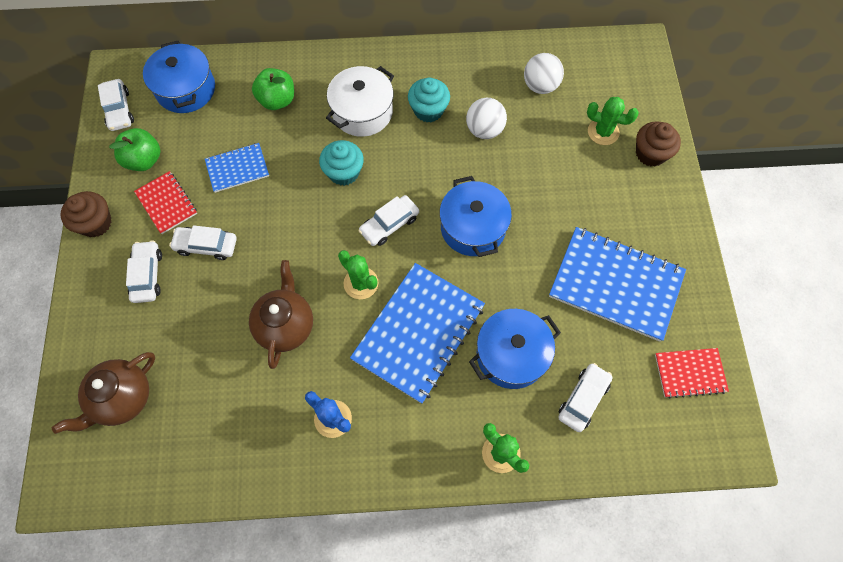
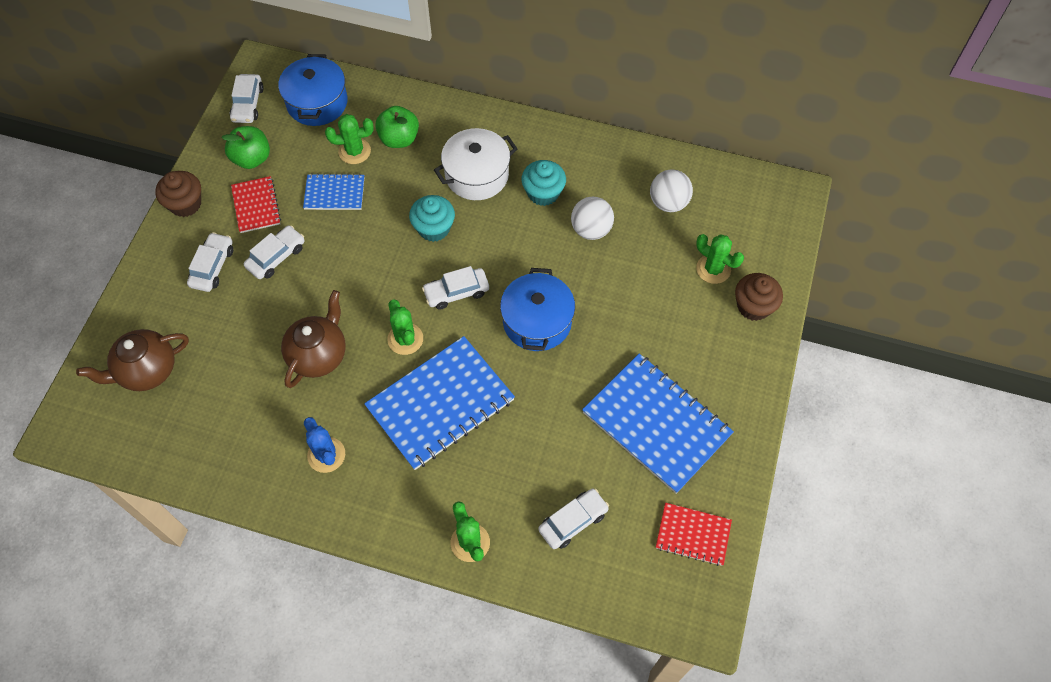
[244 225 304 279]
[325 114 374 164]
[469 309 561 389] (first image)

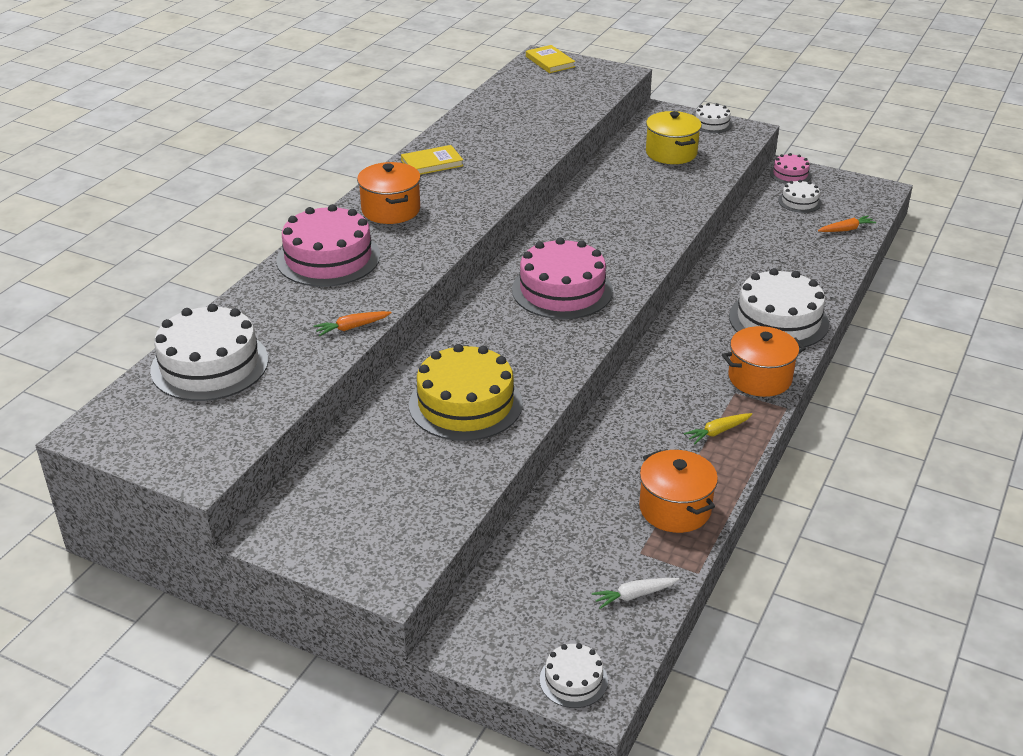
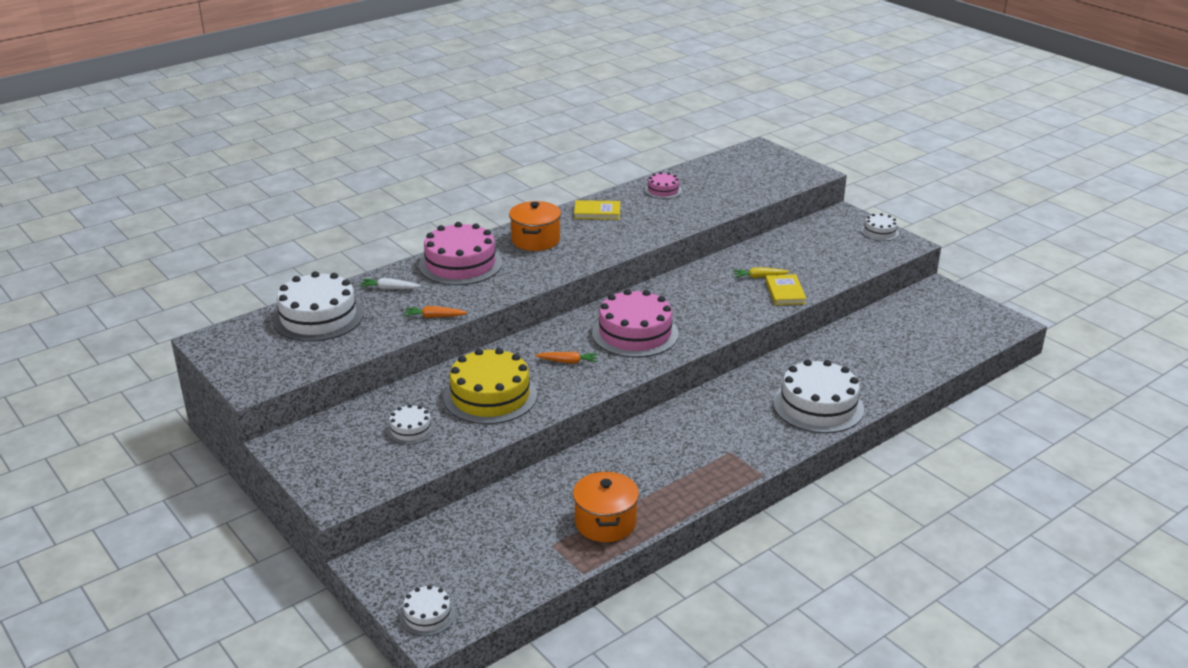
[360 278 421 289]
[387 404 435 445]
[535 352 598 363]
[645 172 682 199]
[733 267 790 278]
[765 274 806 305]
[646 111 702 164] (first image)
[722 326 806 397] (first image)

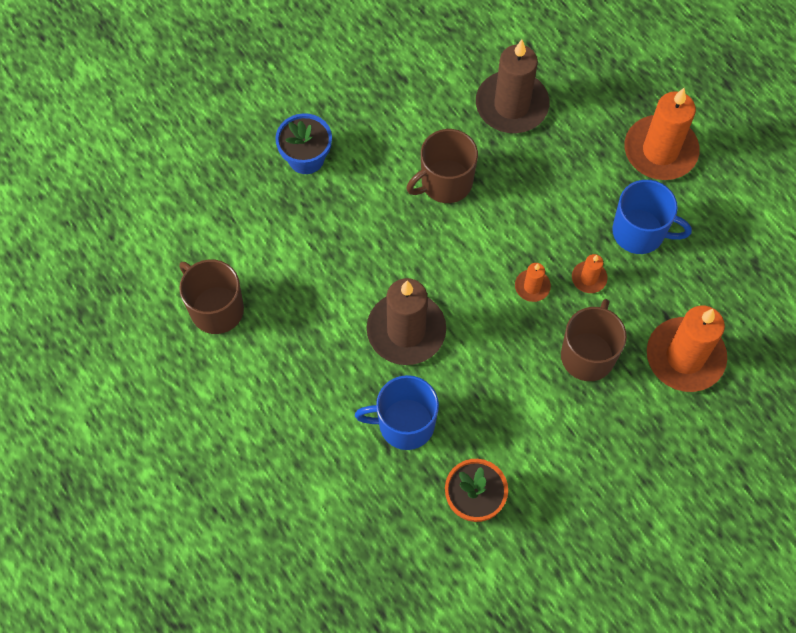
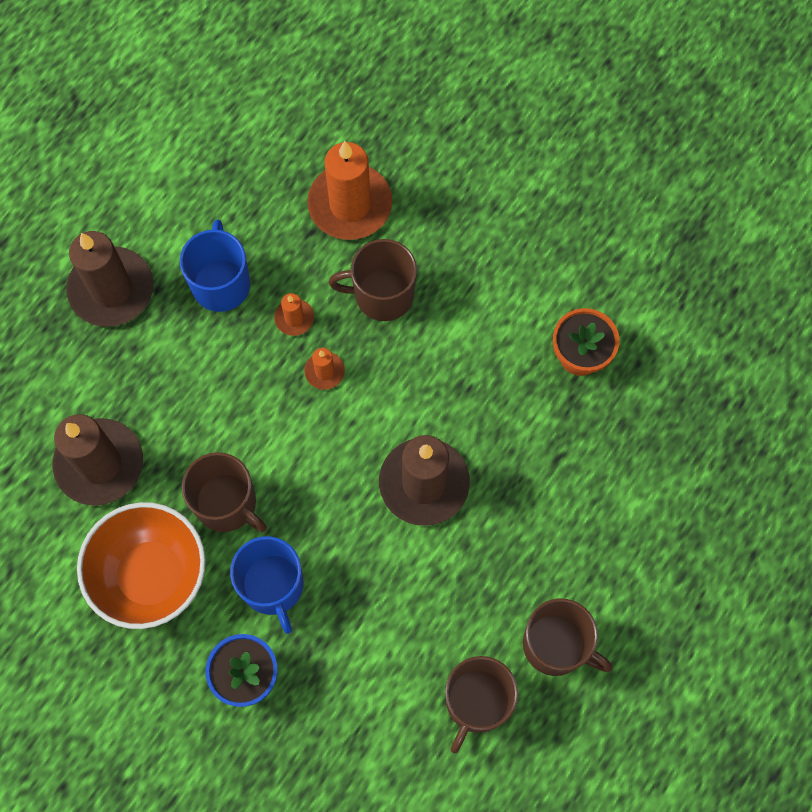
[66 231 153 327]
[77 502 206 629]
[230 536 304 634]
[523 598 613 676]

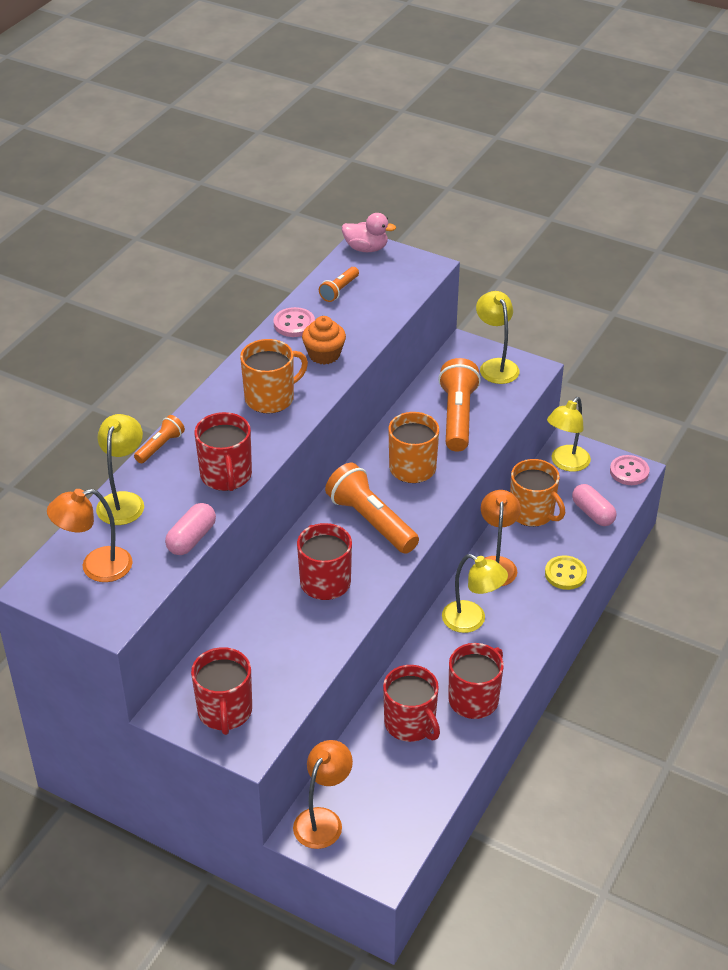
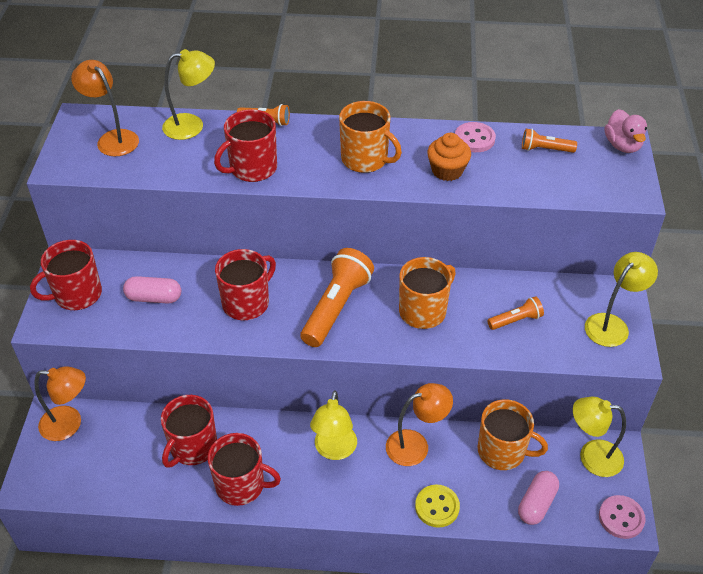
[123 276 181 304]
[478 399 548 470]
[487 296 544 330]

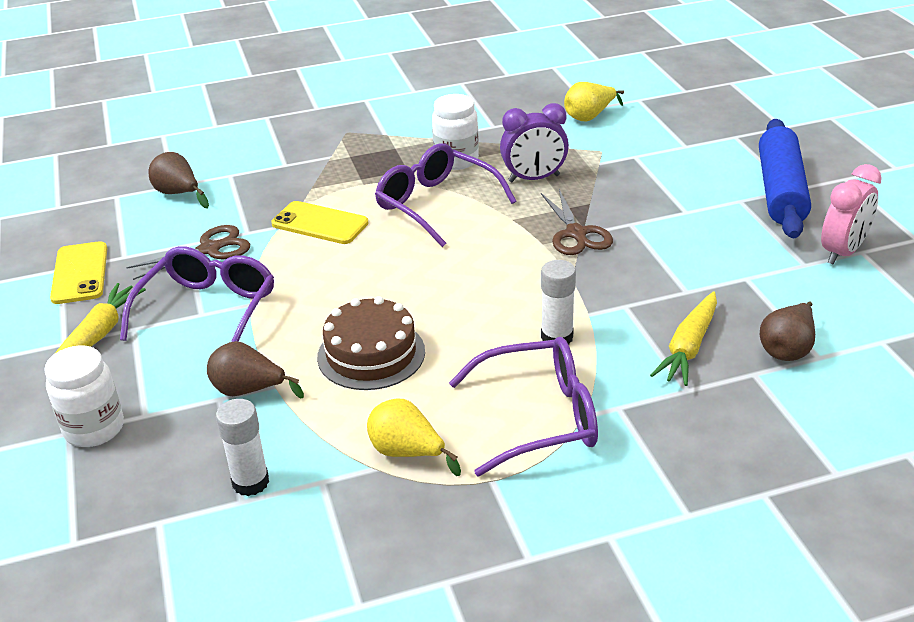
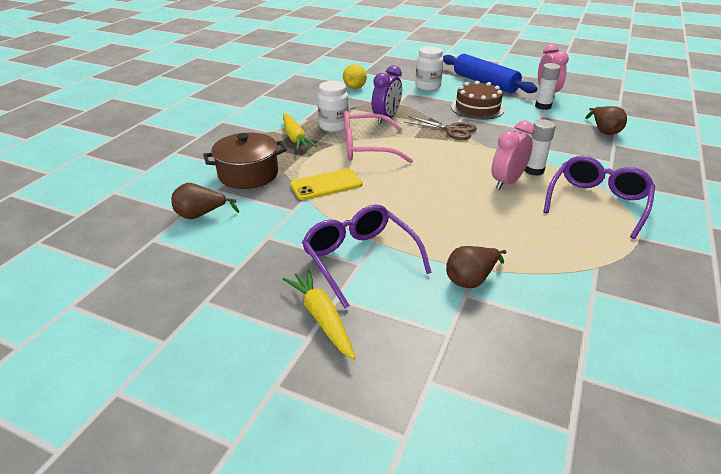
[203 132 287 189]
[283 113 316 150]
[344 111 413 163]
[415 46 443 91]
[451 81 505 120]
[492 120 535 190]
[535 63 561 110]
[50 241 107 304] (first image)
[126 225 250 280] (first image)
[367 399 461 476] (first image)

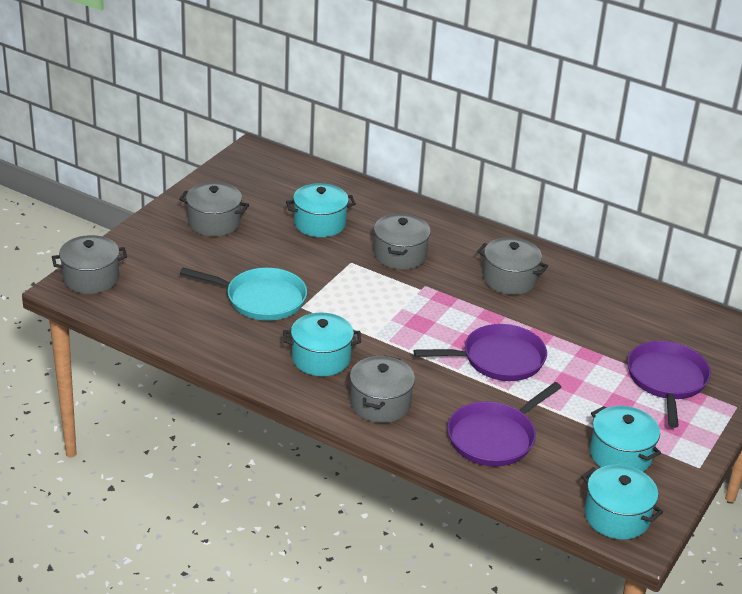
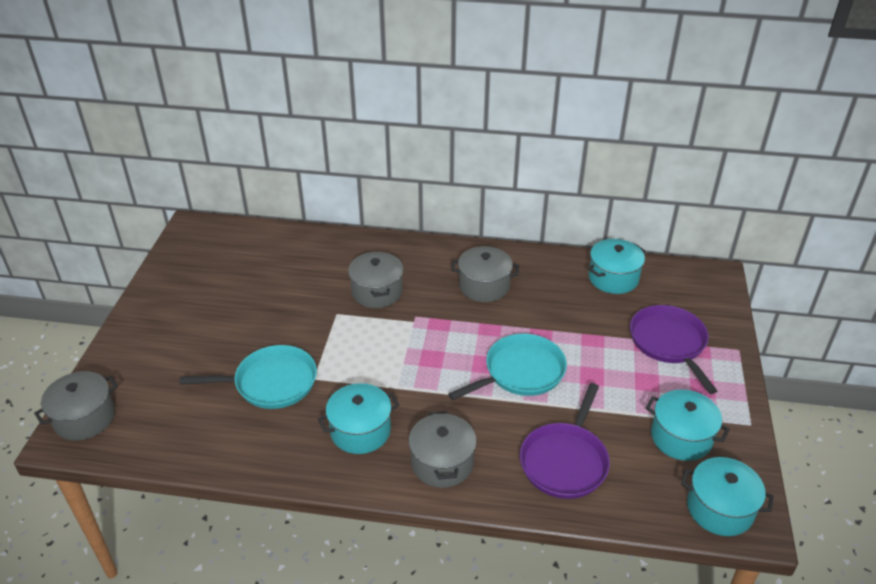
[448 334 567 400]
[588 239 645 294]
[179 182 249 237] (first image)

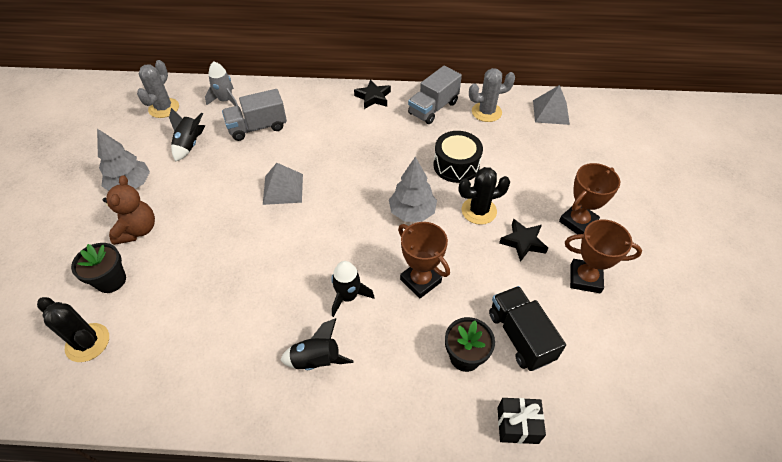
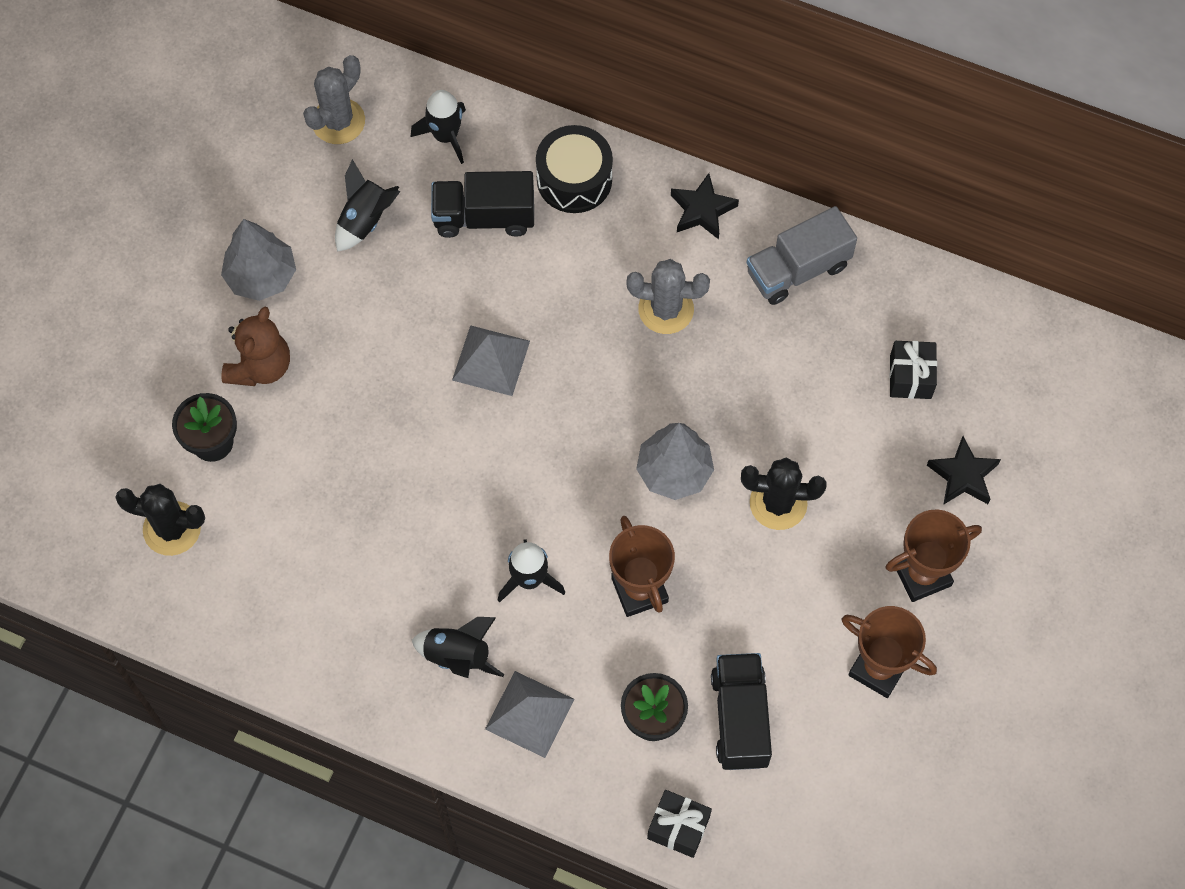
[115 484 205 556]
[411 90 466 164]
[431 171 534 238]
[485 671 574 758]
[536 125 613 213]
[627 259 710 334]
[889 341 937 399]
[927 436 1001 505]

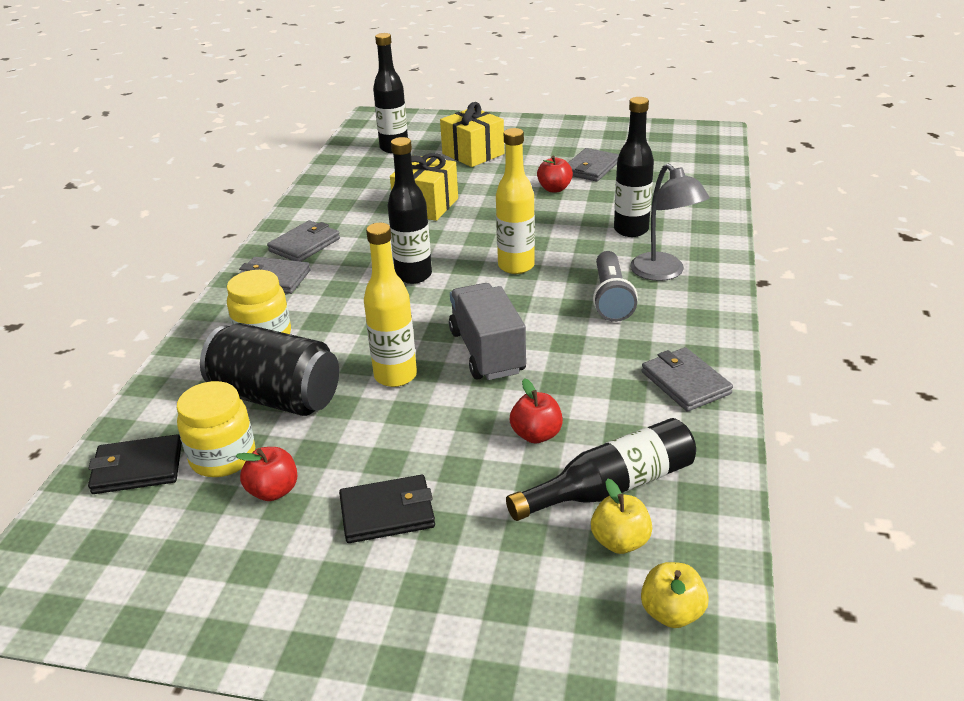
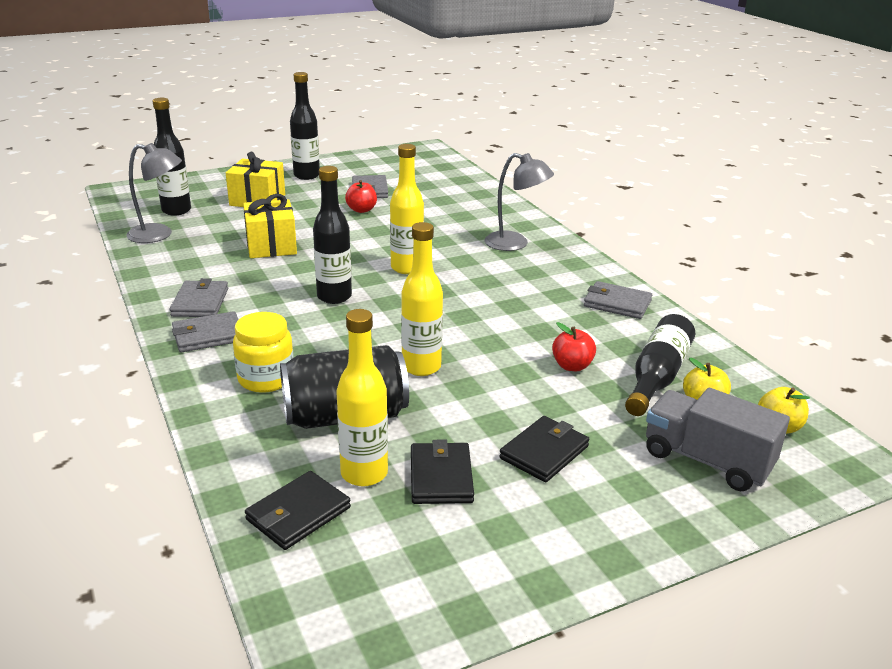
[127 143 182 243]
[290 72 320 180]
[336 309 388 486]
[411 440 474 504]
[646 388 790 491]
[593 251 638 322] (first image)

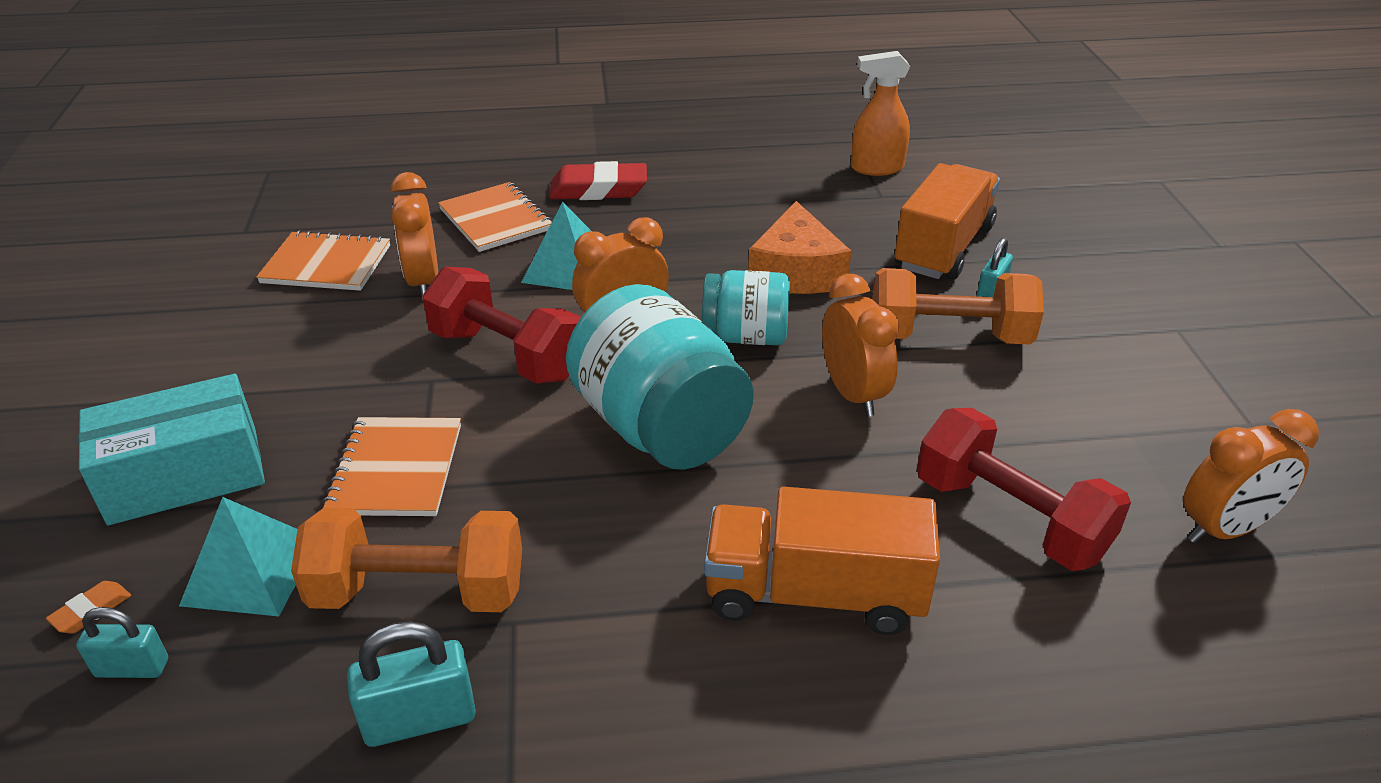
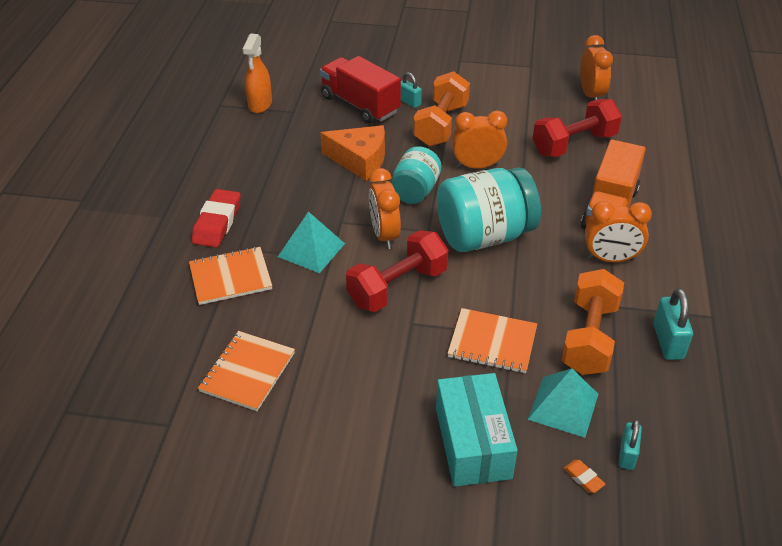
[320 56 401 123]
[585 201 652 262]

